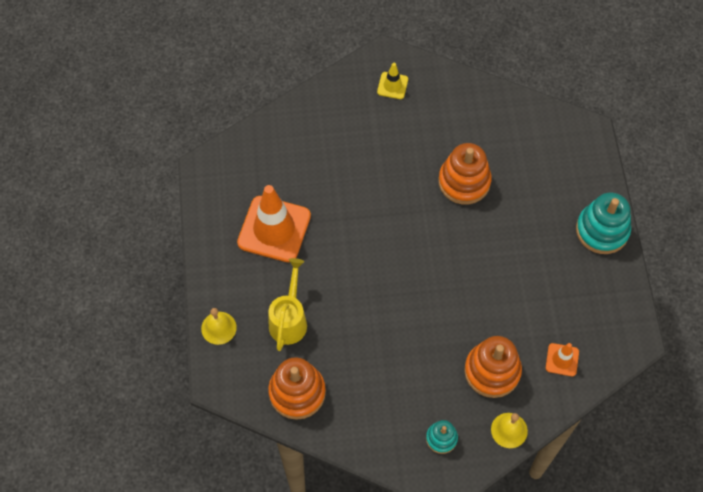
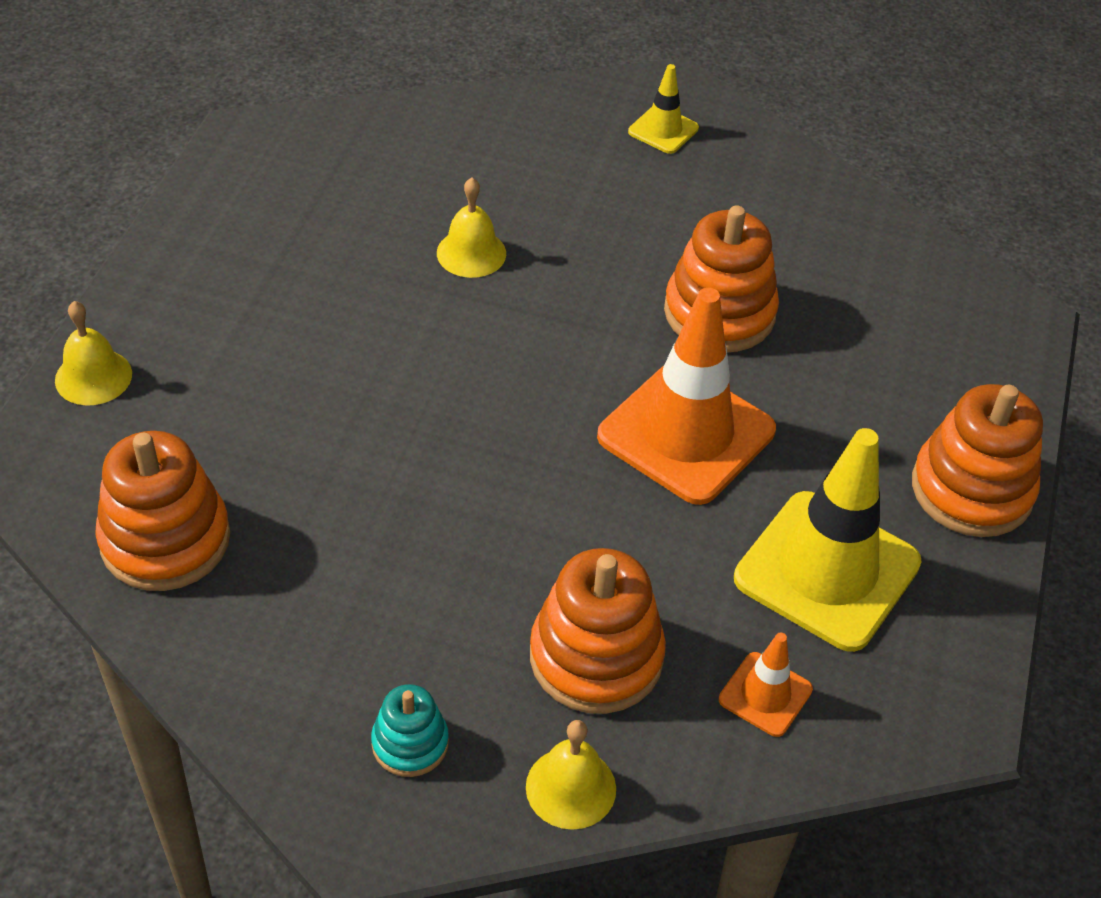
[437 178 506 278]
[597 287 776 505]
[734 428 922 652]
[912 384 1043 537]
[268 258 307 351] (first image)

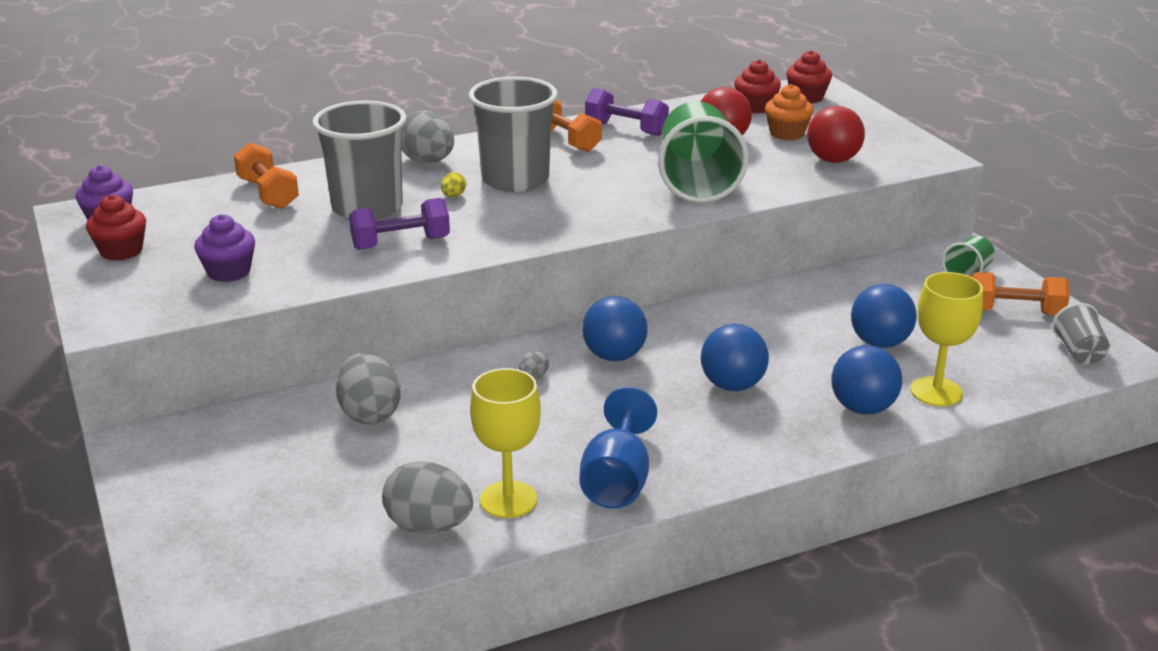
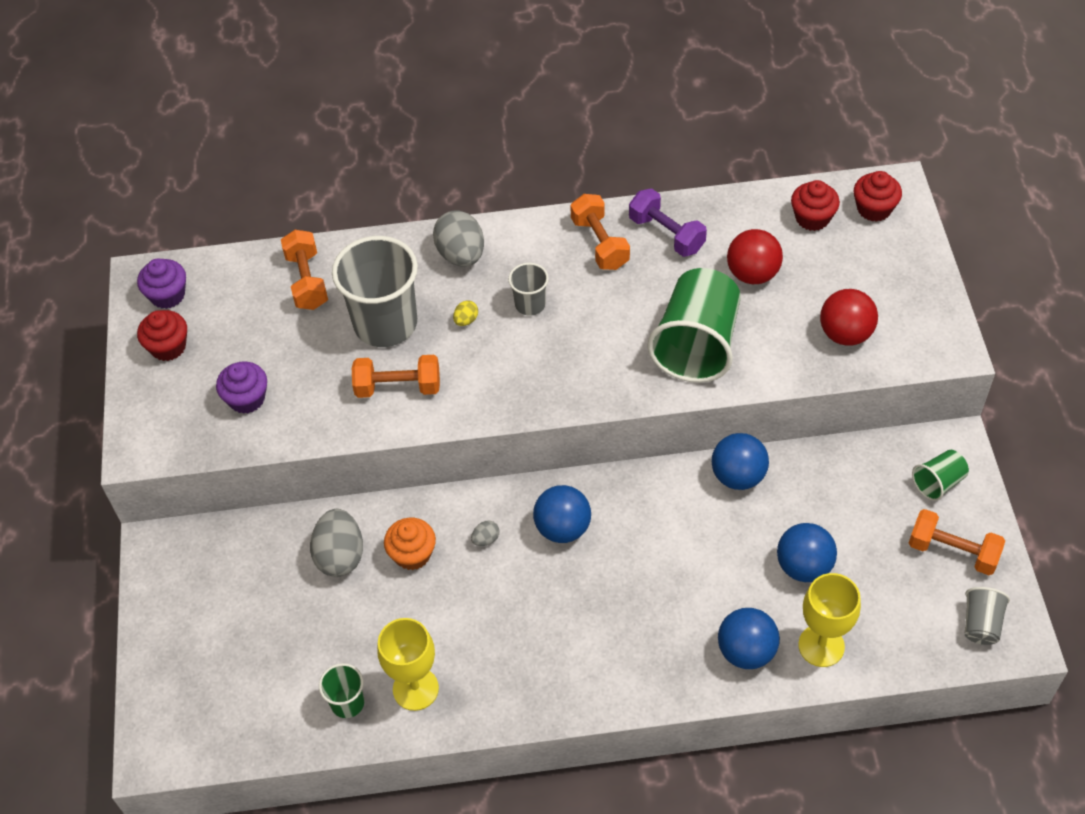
[319 663 365 718]
[352 355 440 398]
[384 518 436 570]
[508 263 549 316]
[712 433 769 490]
[580 387 657 509] (first image)

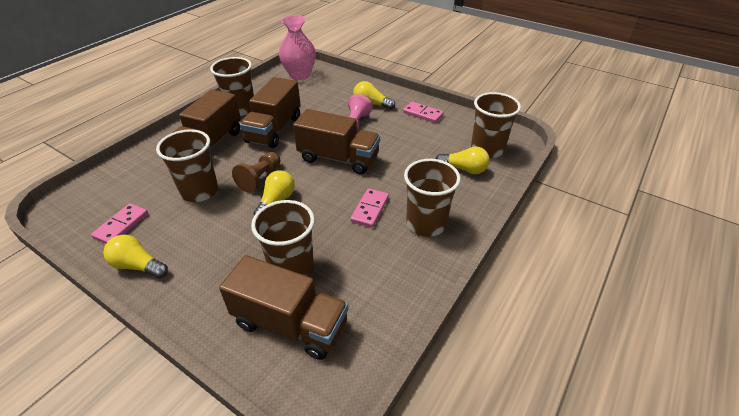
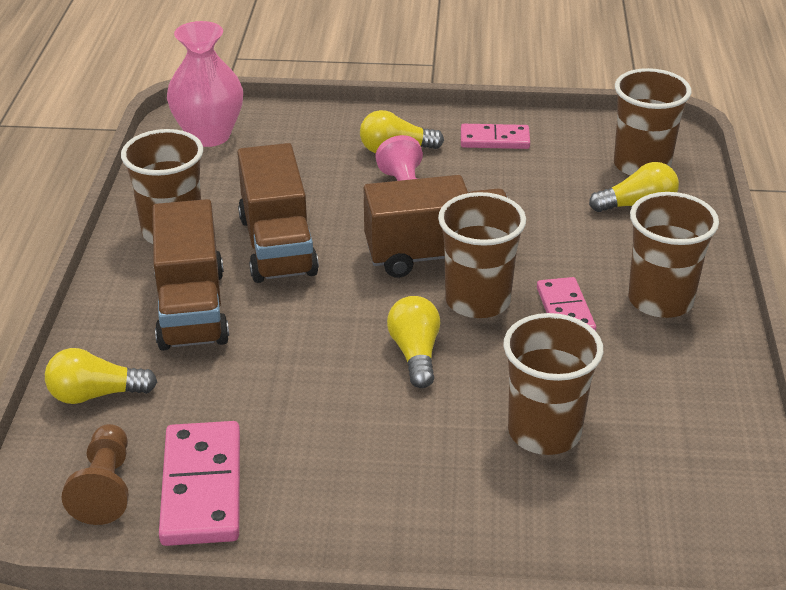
[45 348 157 404]
[61 424 129 525]
[159 421 240 546]
[438 192 526 318]
[219 255 348 360] (first image)

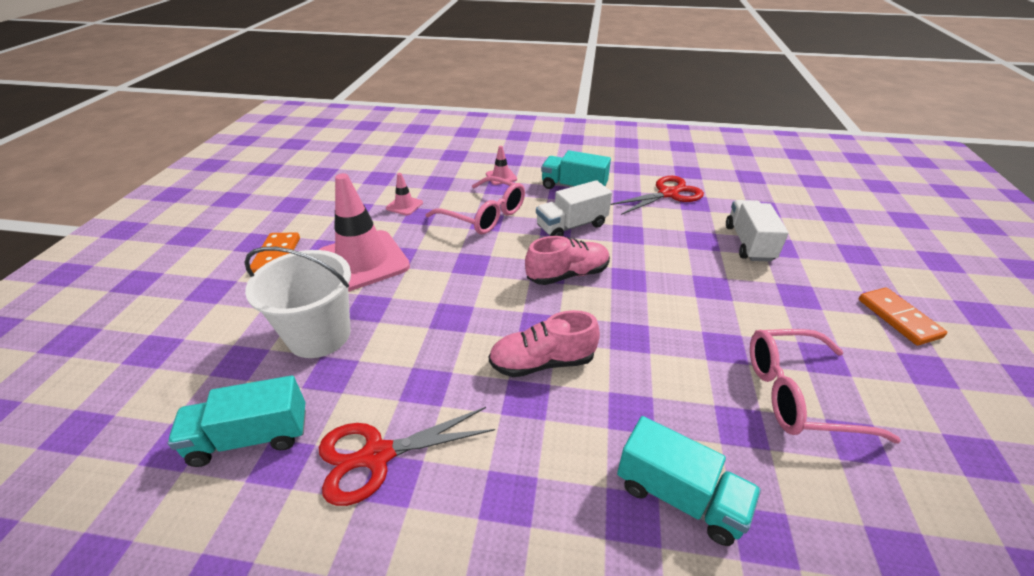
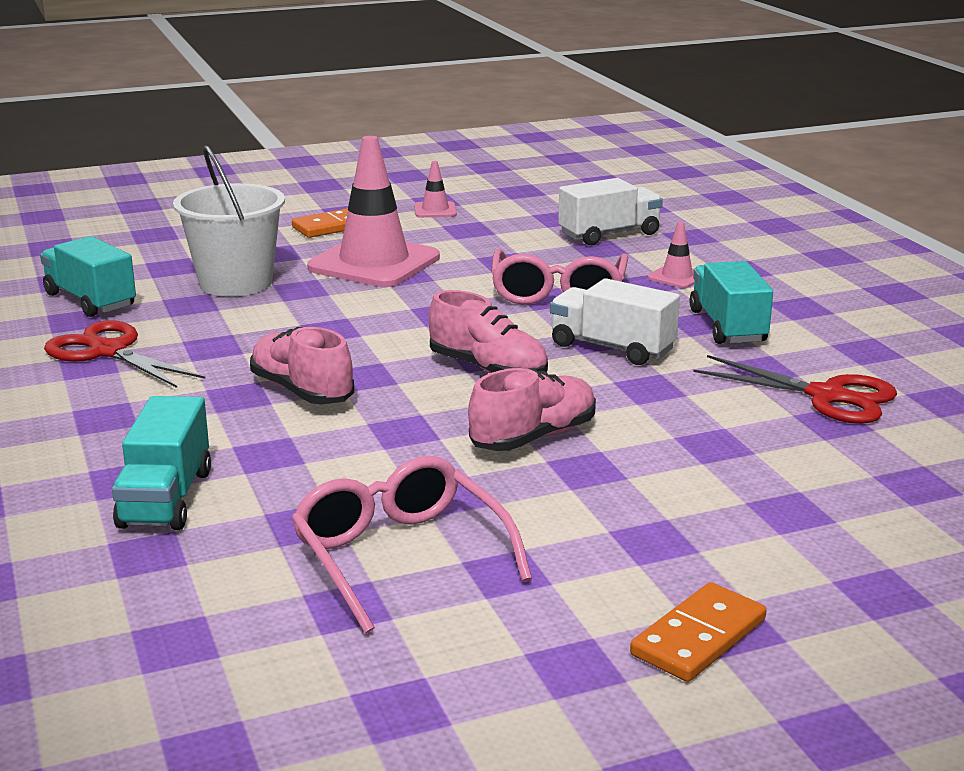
[414 161 457 218]
[468 368 596 451]
[558 178 663 245]

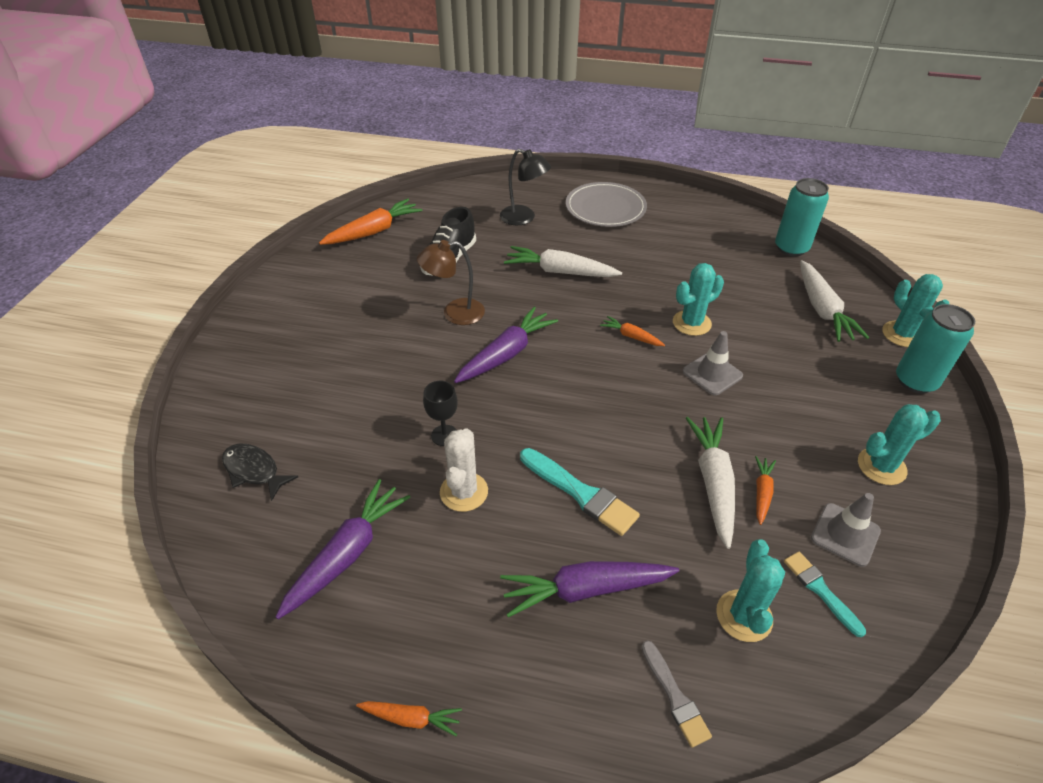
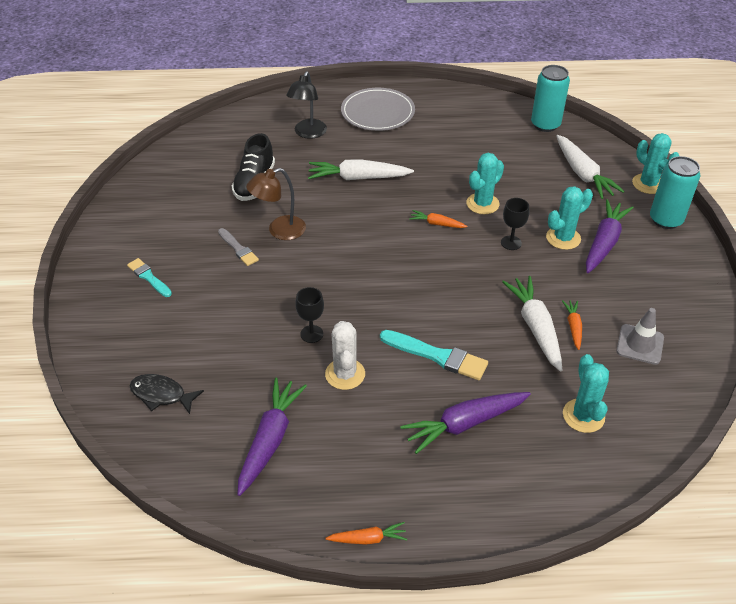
[127 258 172 297]
[218 228 259 266]
[286 71 327 139]
[501 198 529 250]
[546 186 593 250]
[586 199 634 273]
[319 199 423 245] (first image)

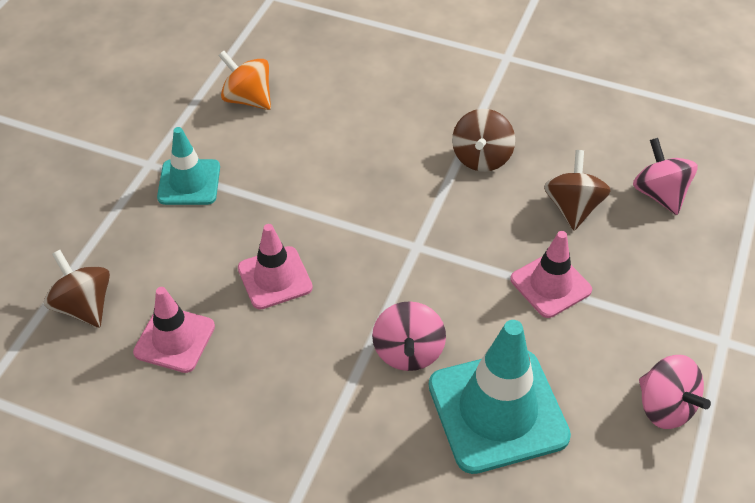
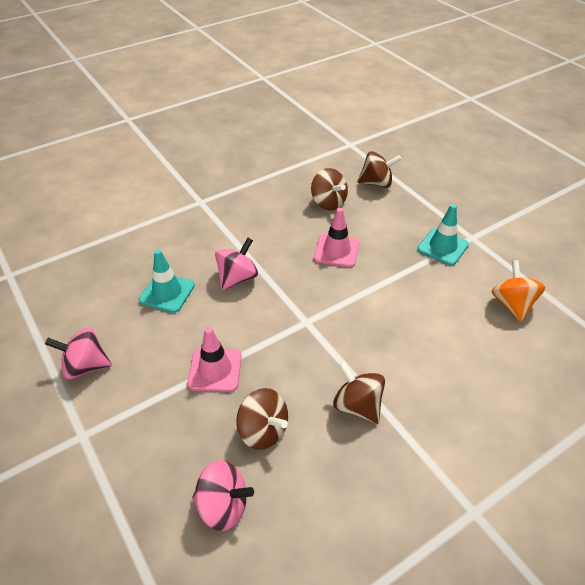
[139 249 195 313]
[215 238 258 290]
[311 168 348 211]
[492 260 545 322]

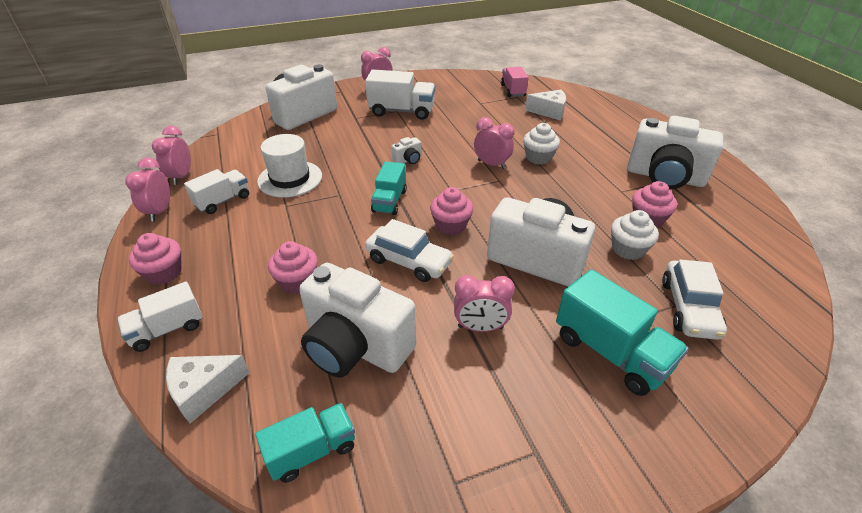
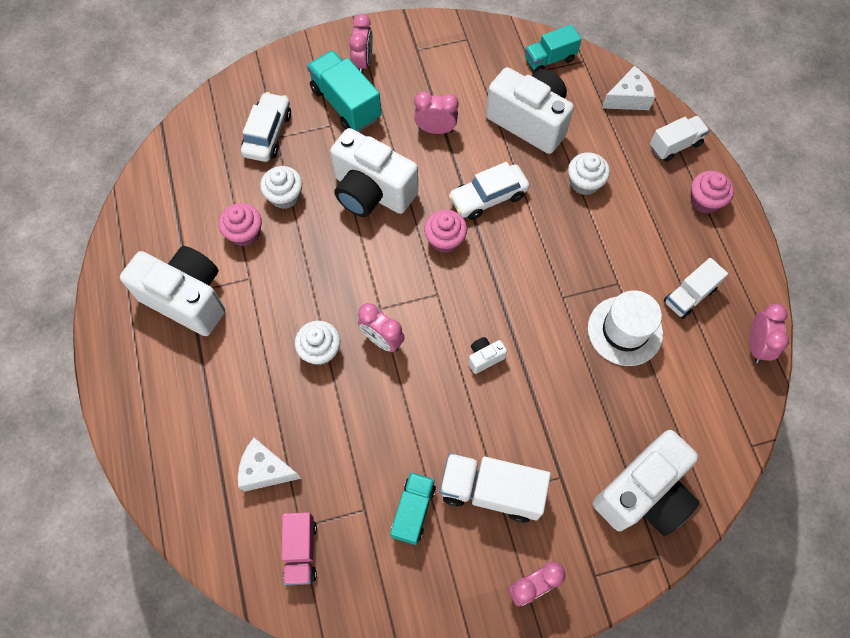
[349 14 373 74]
[390 472 436 545]
[449 162 530 220]
[568 152 610 195]

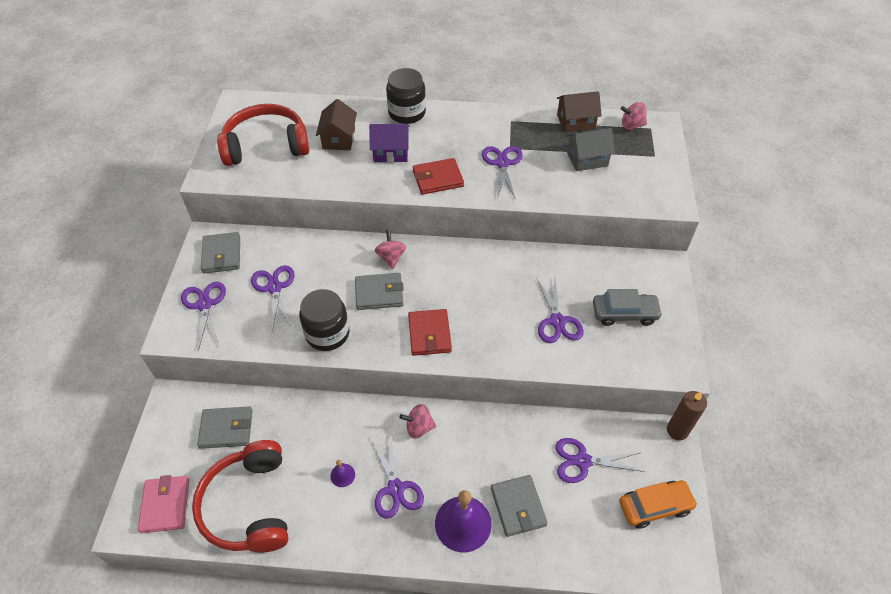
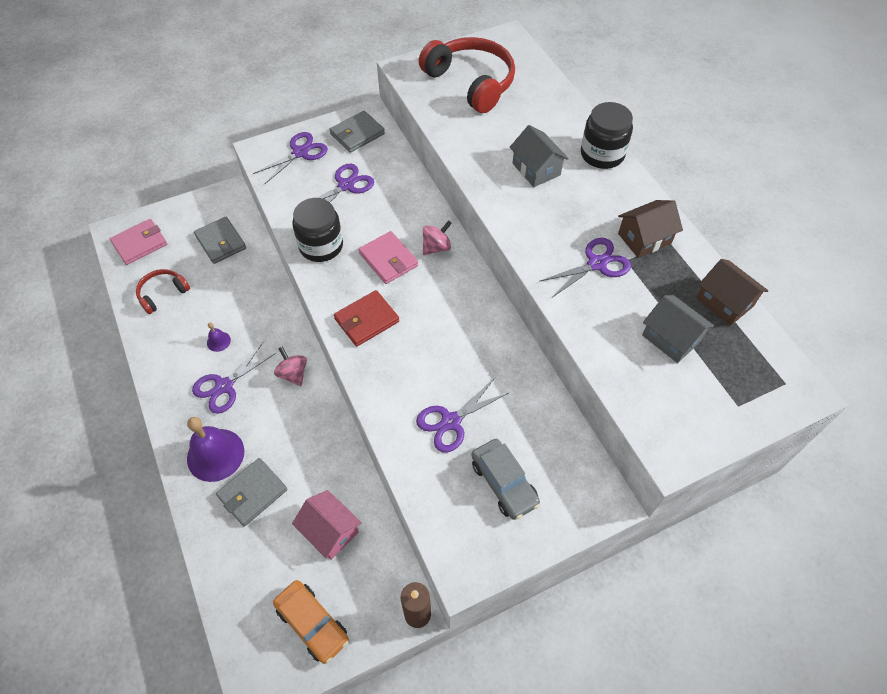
[136 269 190 314]
[292 490 362 560]
[359 231 418 284]
[510 125 569 187]
[618 200 683 258]
[413 158 464 195] (first image)
[621 102 647 130] (first image)

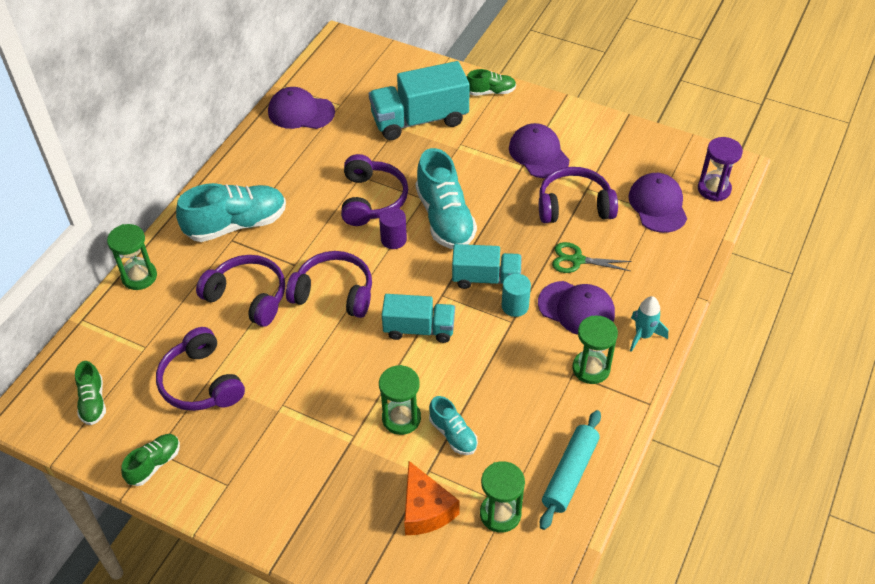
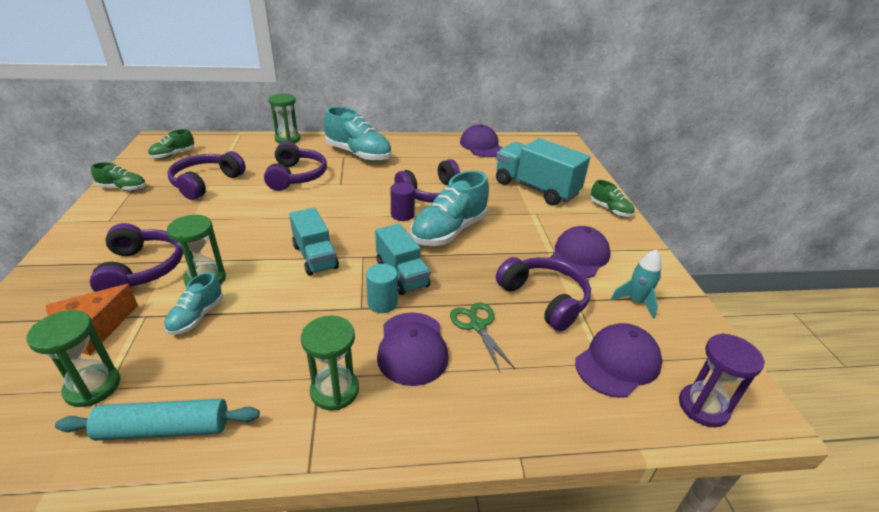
[90 223 183 292]
[611 250 662 319]

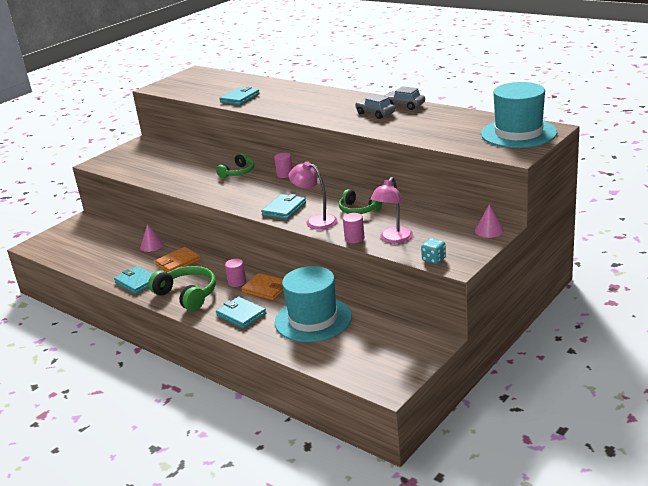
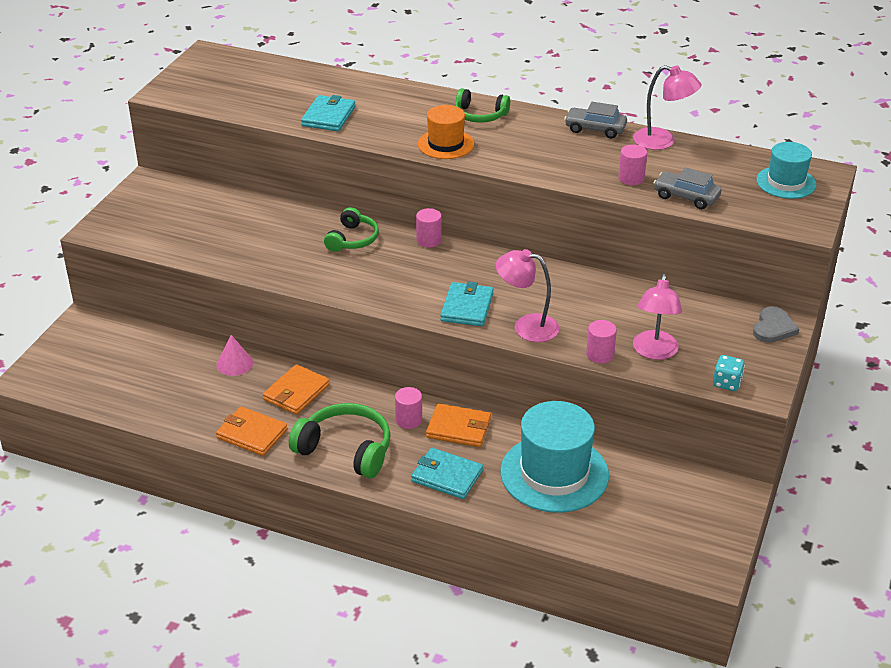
[216 406 288 456]
[418 105 474 159]
[455 88 510 123]
[618 144 647 185]
[633 65 702 150]
[654 167 721 209]
[753 306 799 343]
[756 142 817 199]

